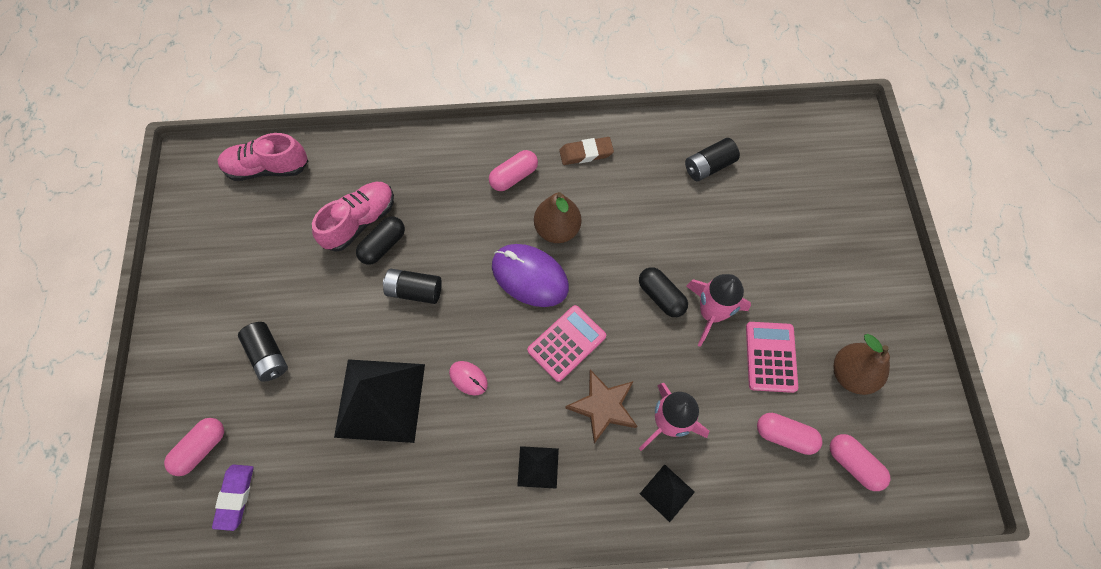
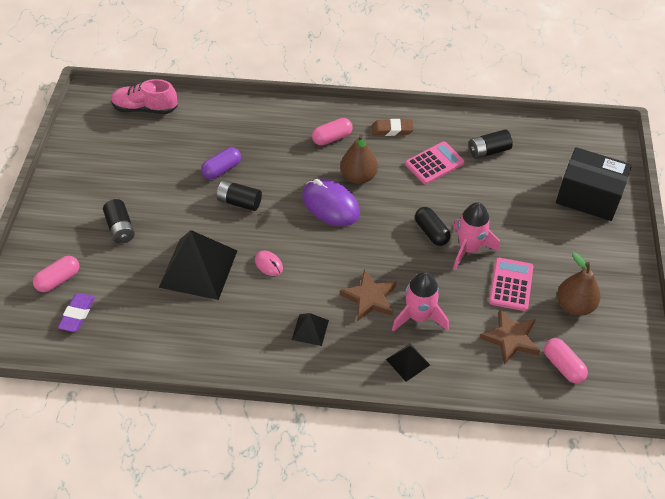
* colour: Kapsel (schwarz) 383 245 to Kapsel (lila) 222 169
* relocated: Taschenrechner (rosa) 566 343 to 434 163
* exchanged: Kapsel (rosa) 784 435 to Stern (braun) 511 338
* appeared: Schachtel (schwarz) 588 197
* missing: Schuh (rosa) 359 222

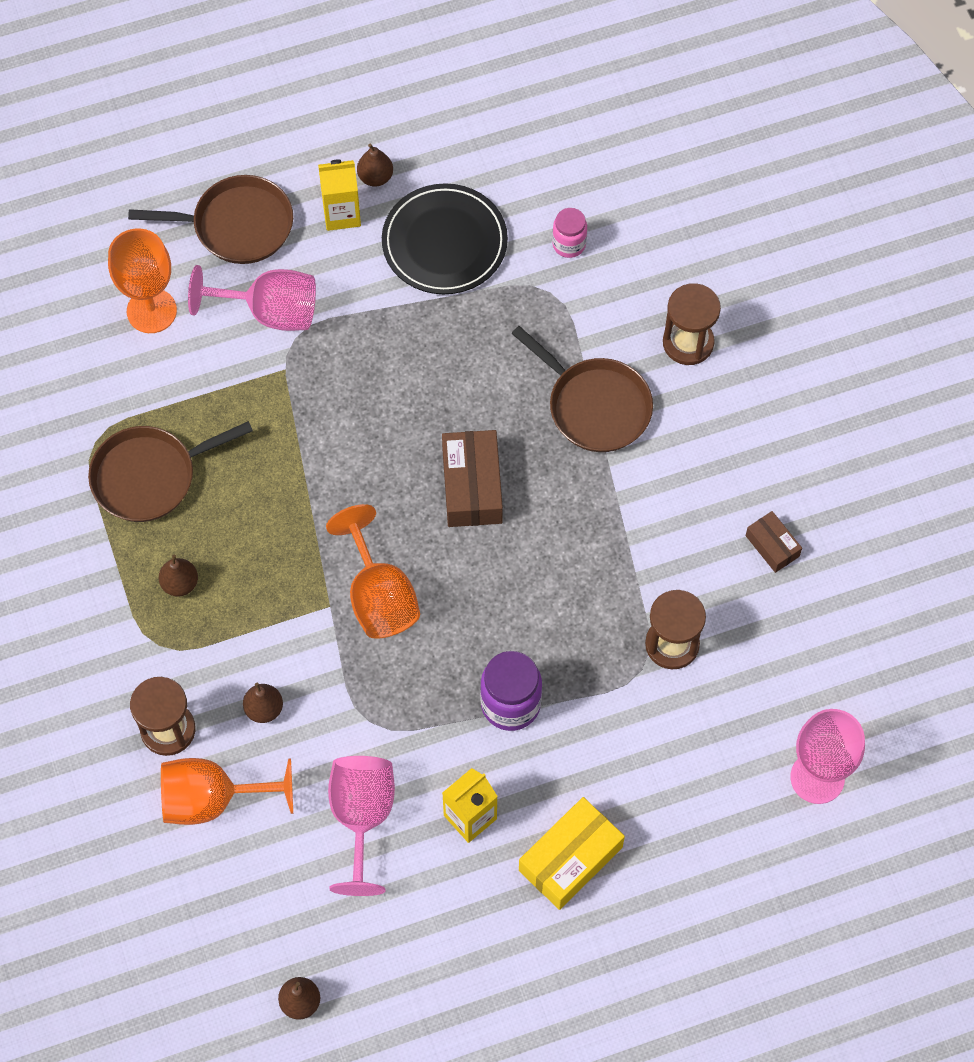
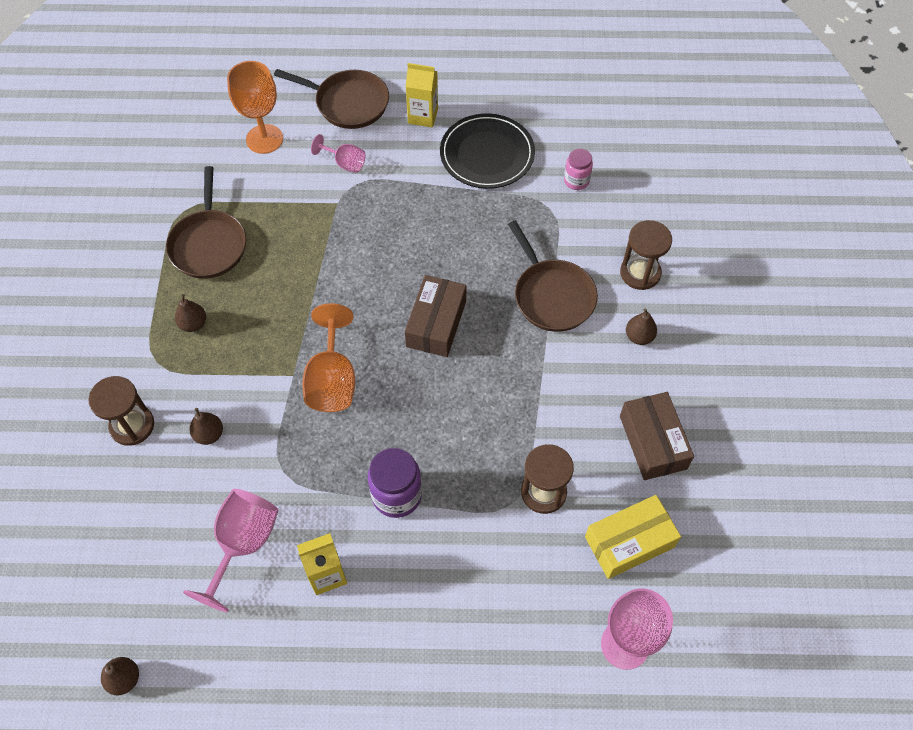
* spun: Pfanne (braun) 149 476 = 209 244 90 degrees counterclockwise
* size: Kelch (rosa) 270 312 = 345 163 x0.57
* relocated: Schachtel (gelb) 570 859 to 629 542
* size: Schachtel (braun) 772 546 = 653 442 x1.76
* relocated: Birne (braun) 375 177 to 639 336
* missing: Kelch (orange) 212 799

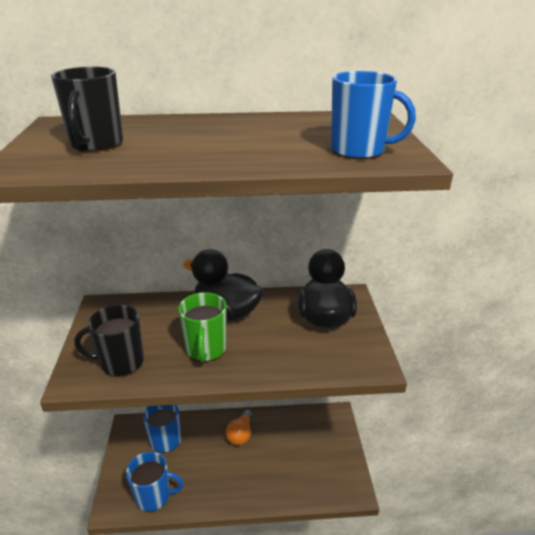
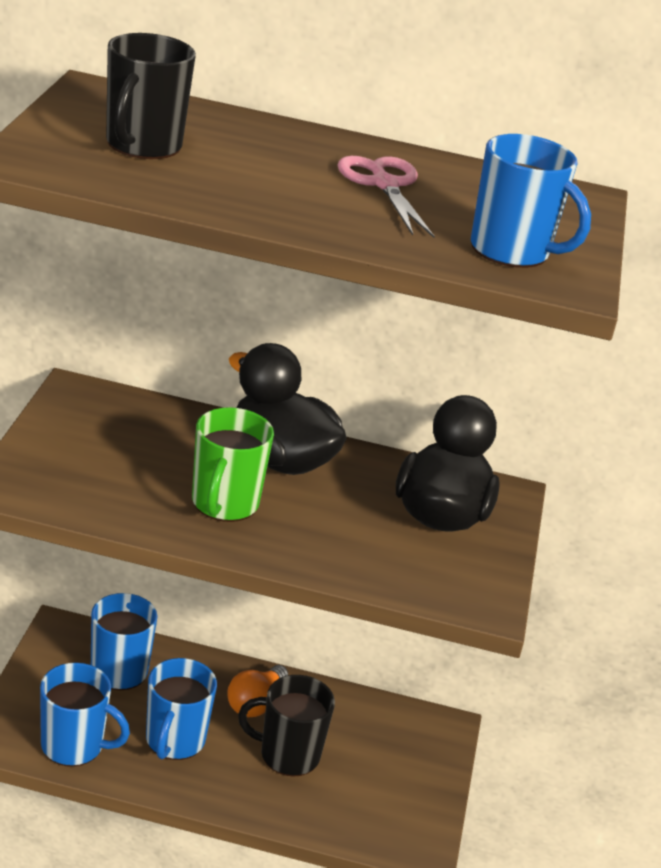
* appeared: Tasse (blau) 174 740
* relocated: Tasse (schwarz) 120 362 to 287 754
* appeared: Schere (rosa) 384 185

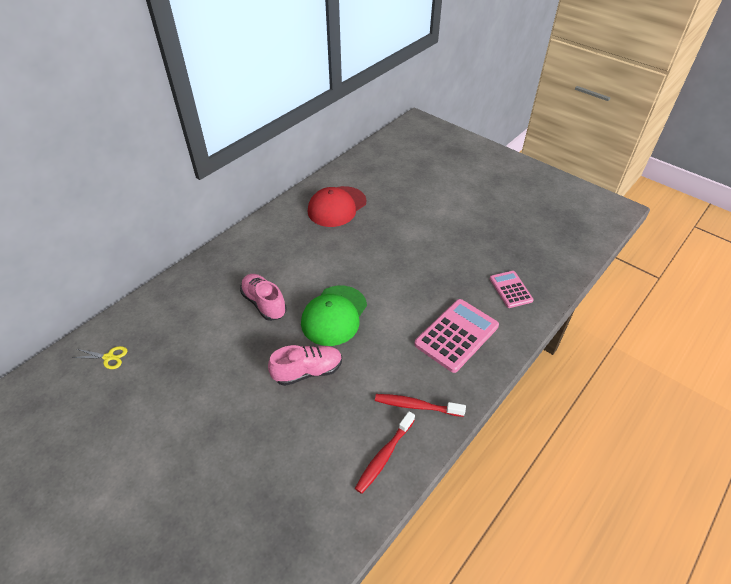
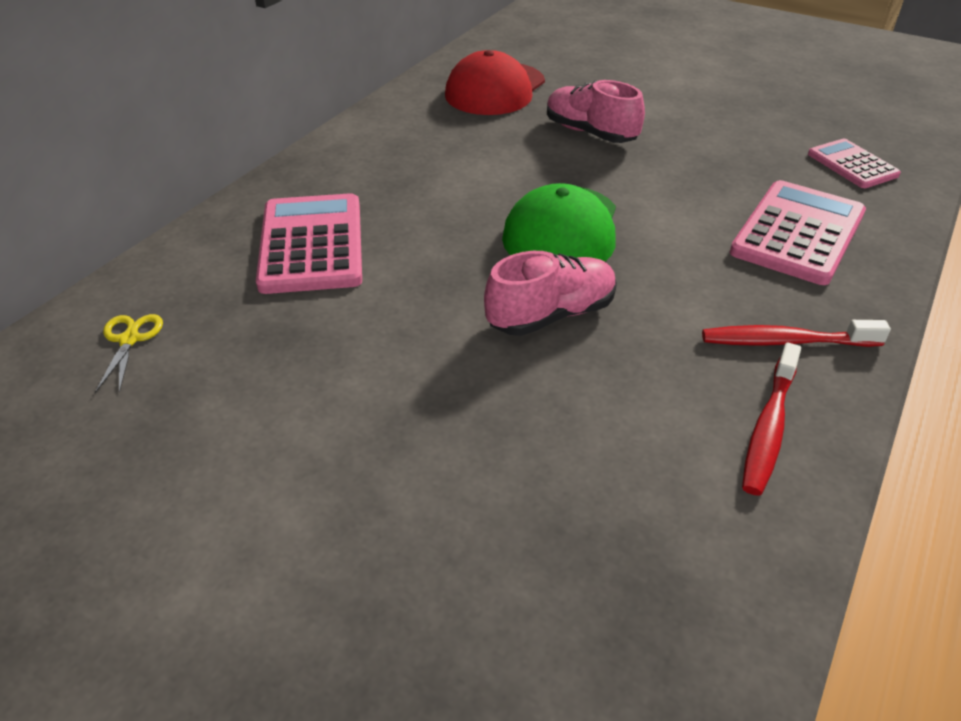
* spun: Schere (gelb) 108 357 = 129 340 90 degrees counterclockwise
* appeared: Taschenrechner (rosa) 312 244
* relocated: Schuh (rosa) 264 303 to 590 133

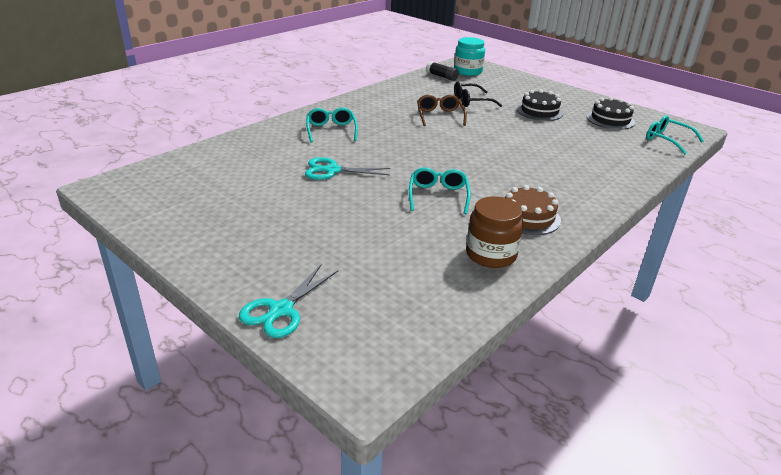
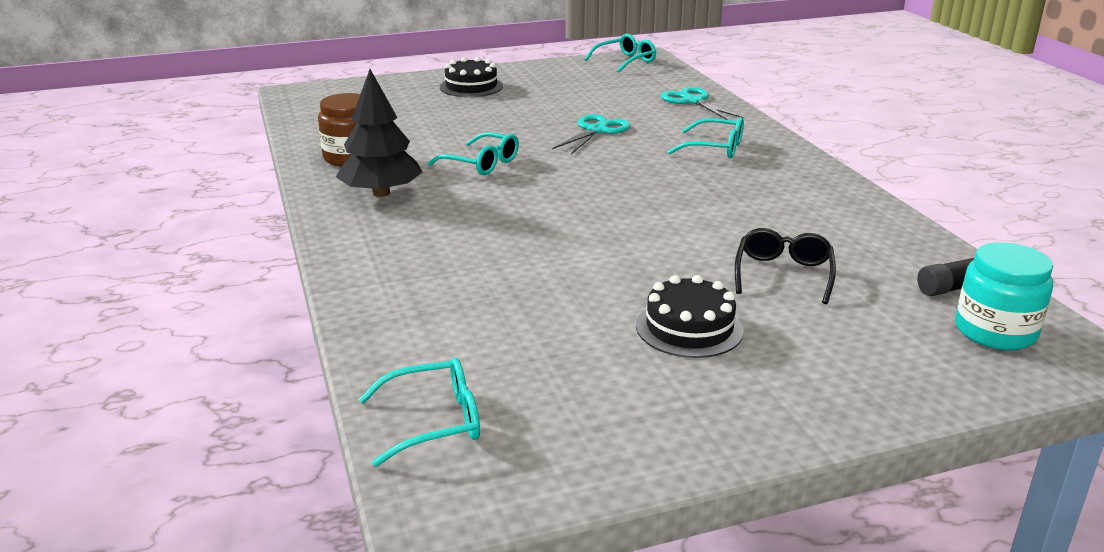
* exchanged: Kuchen (braun) 528 217 to Baum (schwarz) 381 193
* relocated: Kuchen (schwarz) 610 120 to 471 87
* appeared: Brille (türkis) 625 61
* relocated: Schere (türkis) 281 310 to 692 101
* missing: Brille (braun) 439 116

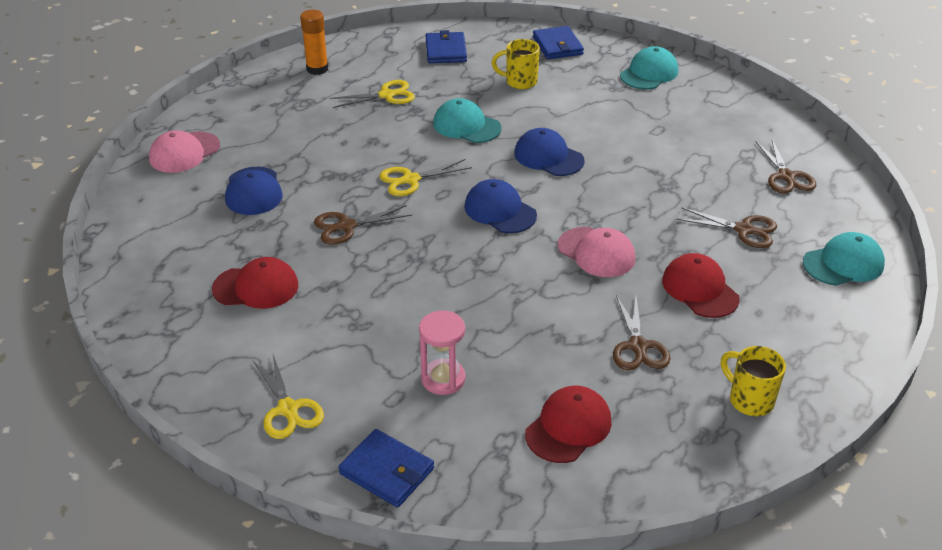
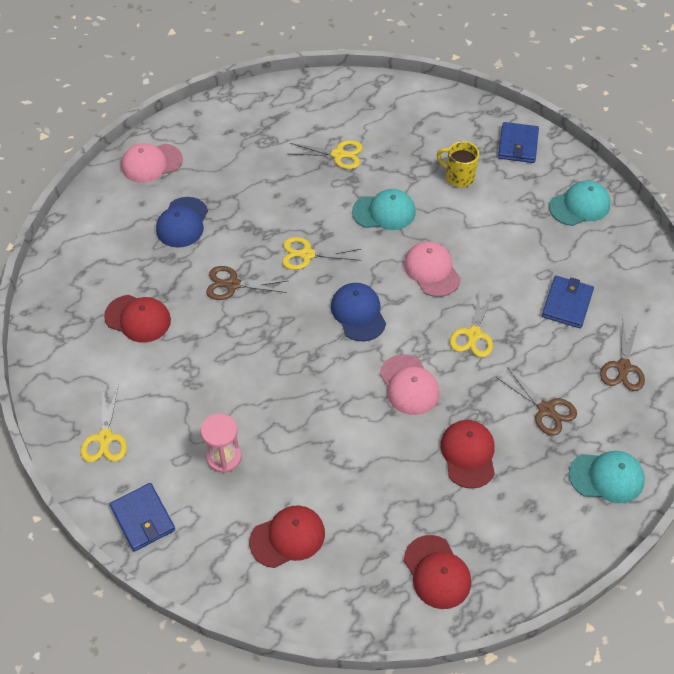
* spun: Kappe (türkis) 466 126 = 384 212 120 degrees clockwise
* colour: Kappe (blau) 548 157 to Kappe (rosa) 431 270
* exchanged: Tasse (gelb) 749 400 to Kappe (rot) 437 572
* appeared: Schere (gelb) 474 334
* relocated: Geldbörse (blau) 446 51 to 567 304
* missing: Klebestift (orange) 317 69
* missing: Schere (braun) 638 346

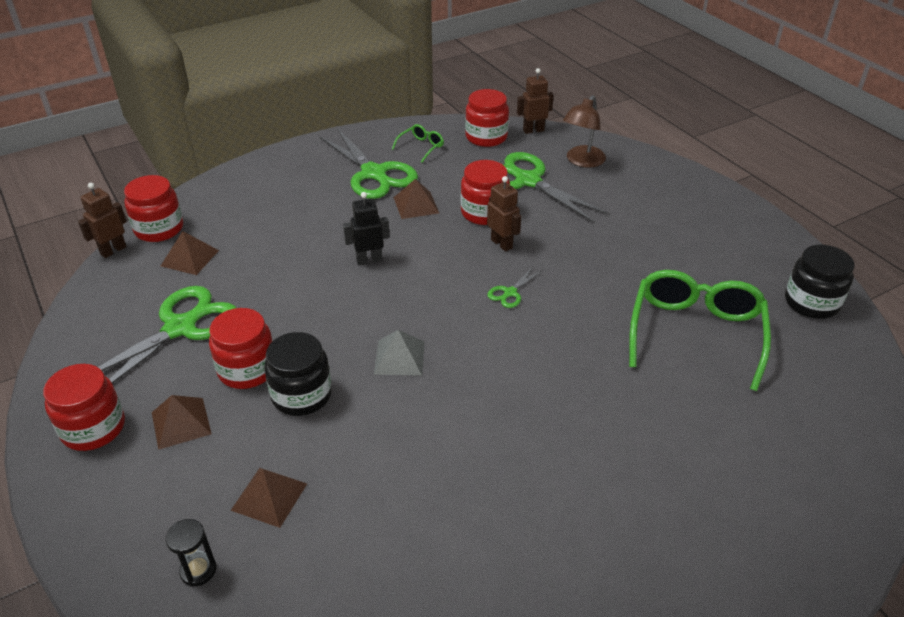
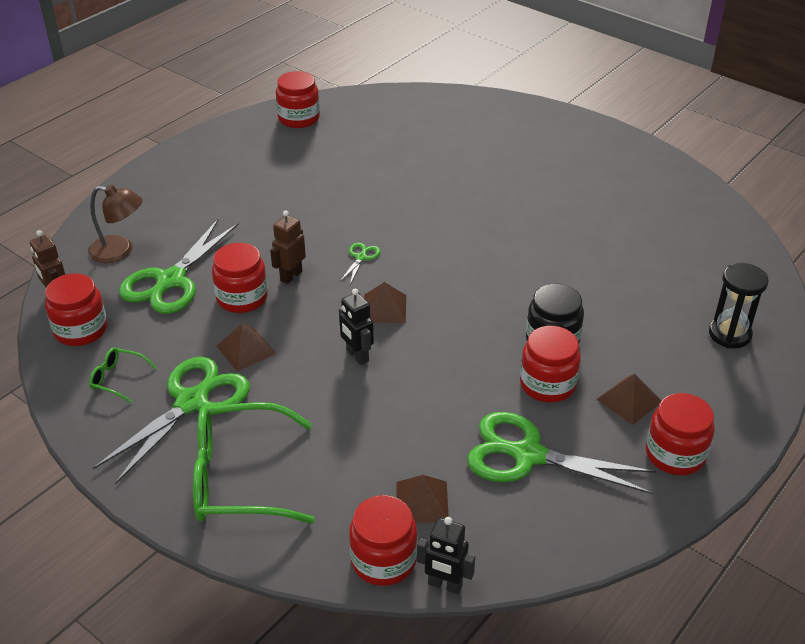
* relocated: Brille (grün) 695 334 to 240 477
* colour: Einmachglas (schwarz) 811 302 to Einmachglas (rot) 299 118
* spun: Schere (grün) 510 293 = 361 257 90 degrees counterclockwise
* relocated: Pyramide (braun) 269 496 to 384 308
* colour: Roboter (braun) 113 250 to Roboter (schwarz) 445 585
* size: Sanduhr (schwarz) 198 570 = 729 334 x1.61
* missing: Pyramide (grau) 399 357

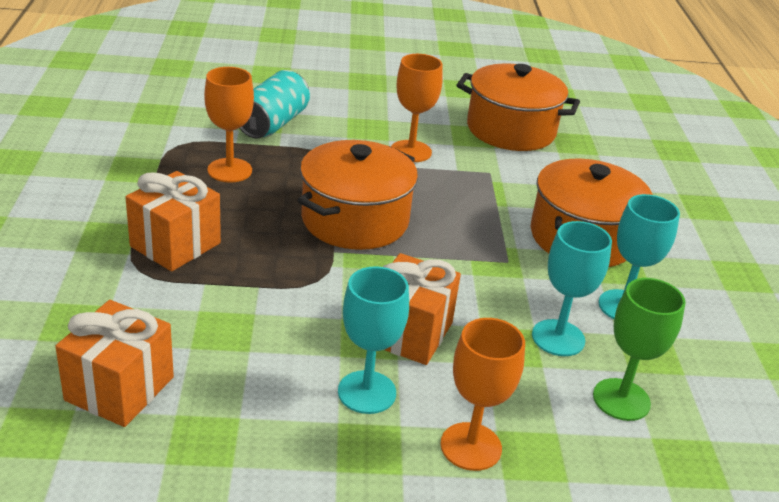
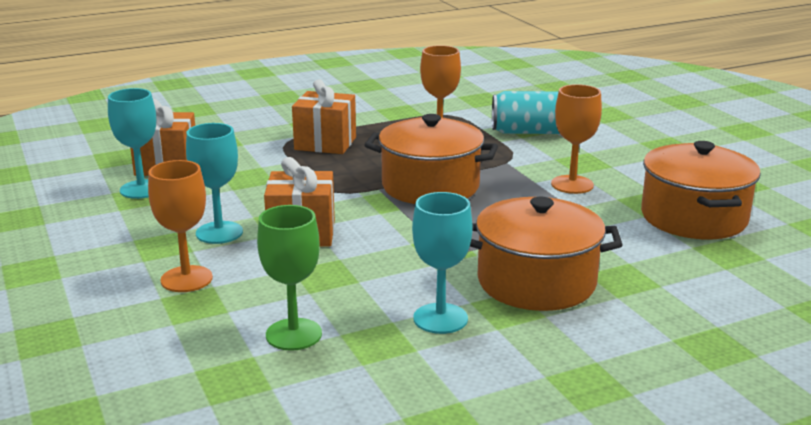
* relocated: Kelch (türkis) 558 338 to 141 189

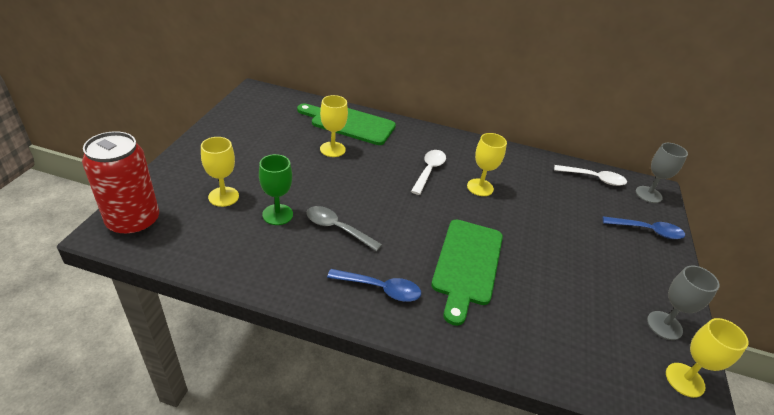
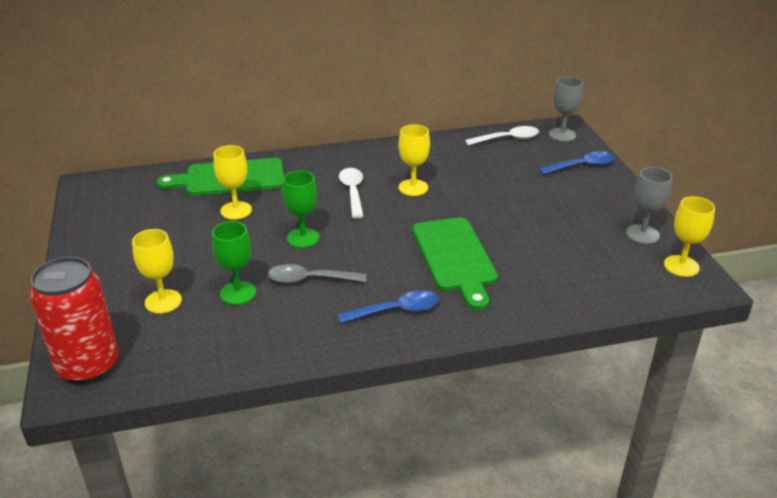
* appeared: Kelch (grün) 303 238

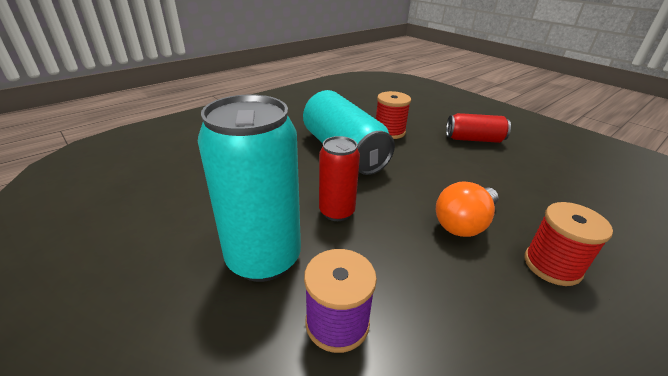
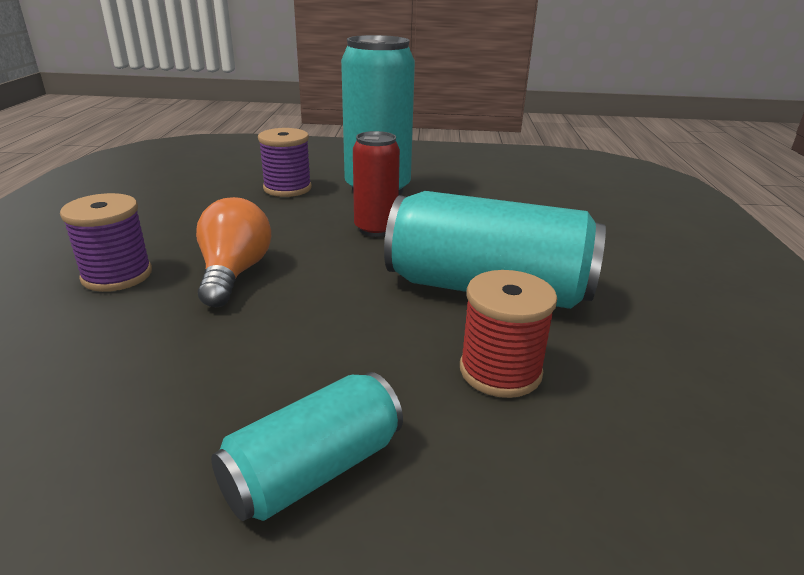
* colour: Garnrolle (rot) 552 265 to Garnrolle (lila) 117 275
* colour: Dose (rot) 474 139 to Dose (türkis) 314 470

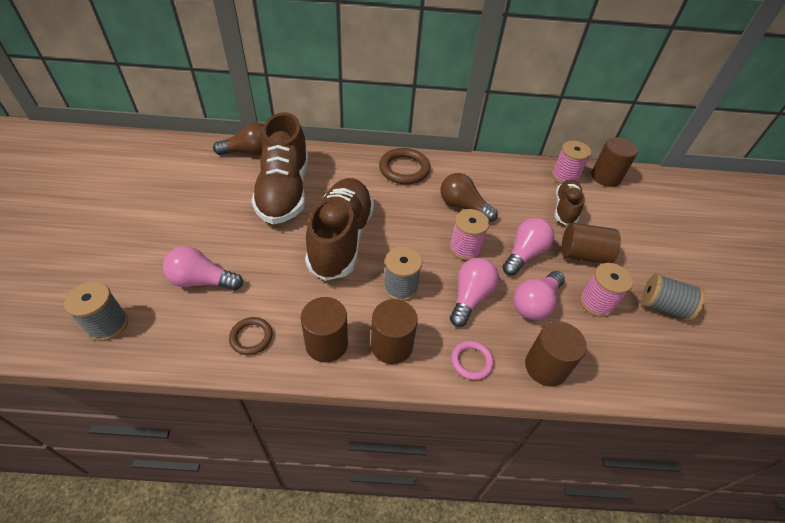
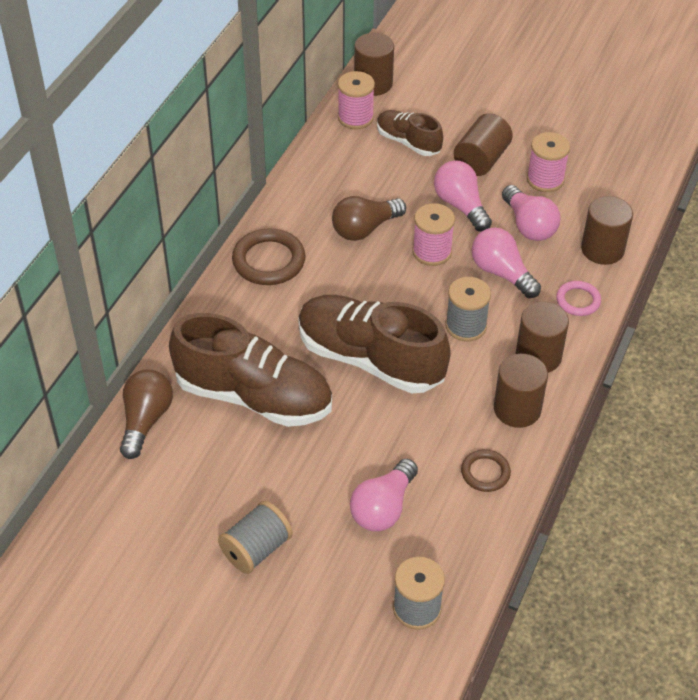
* relocated: Garnrolle (grau) 663 306 to 256 549

